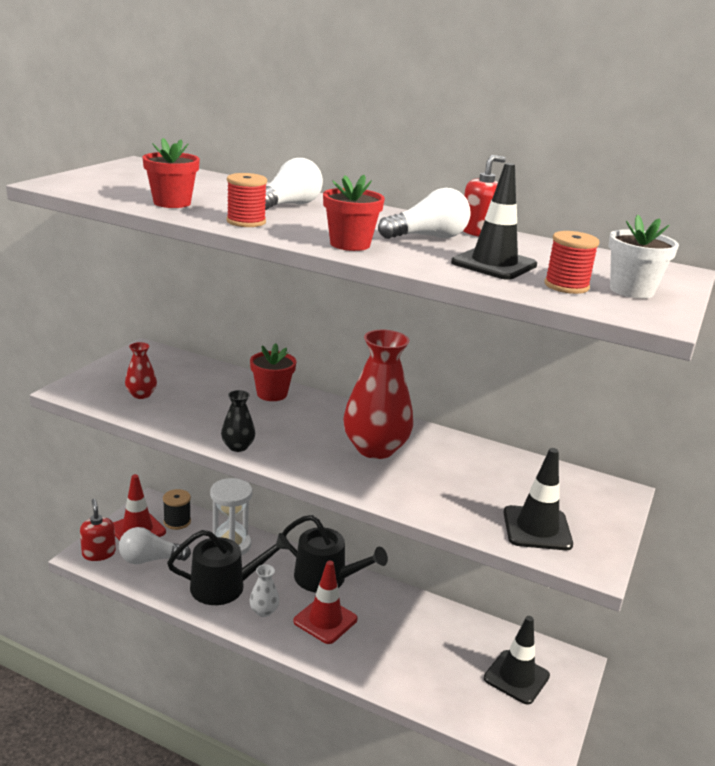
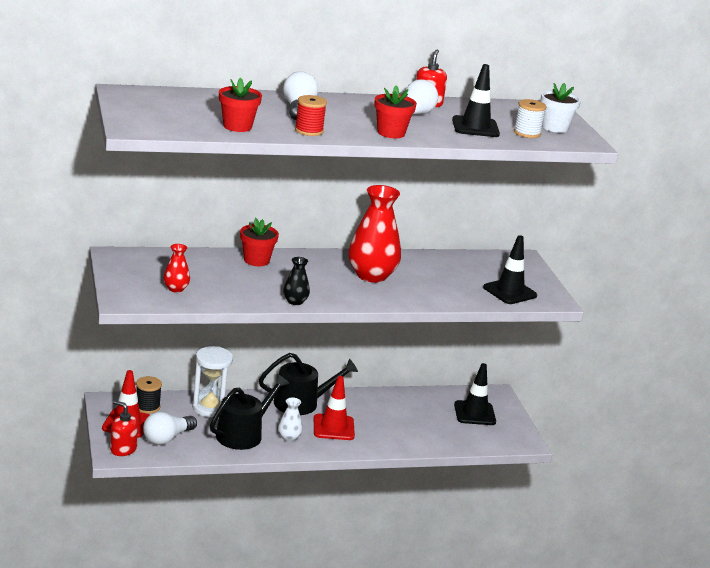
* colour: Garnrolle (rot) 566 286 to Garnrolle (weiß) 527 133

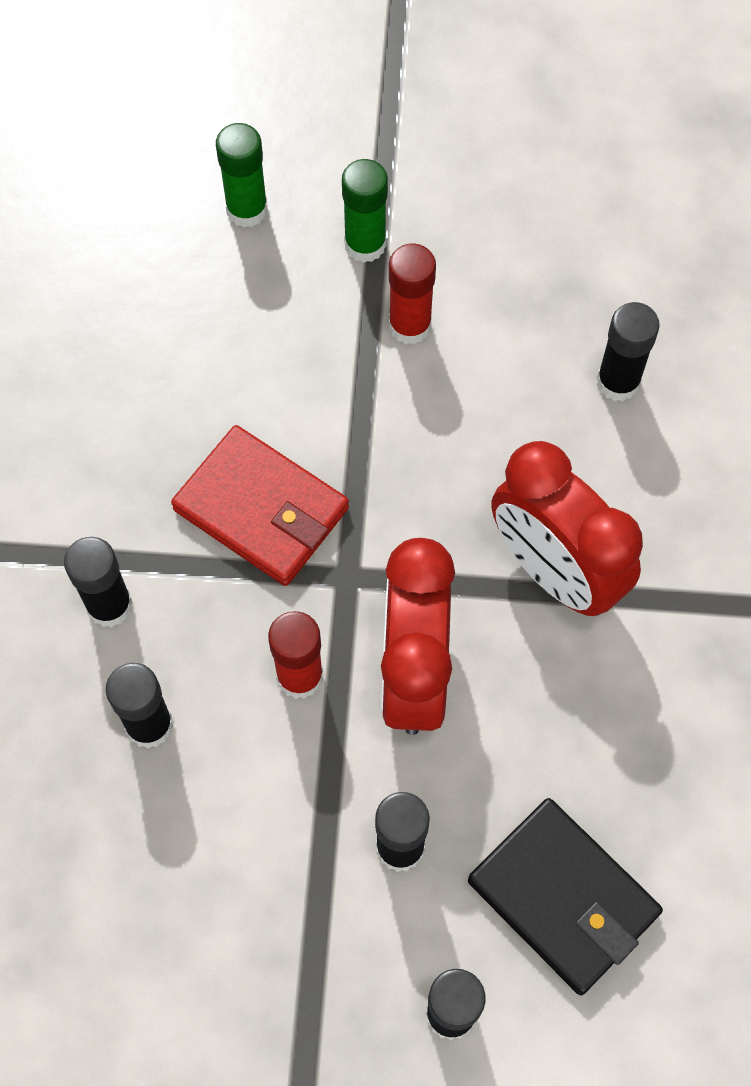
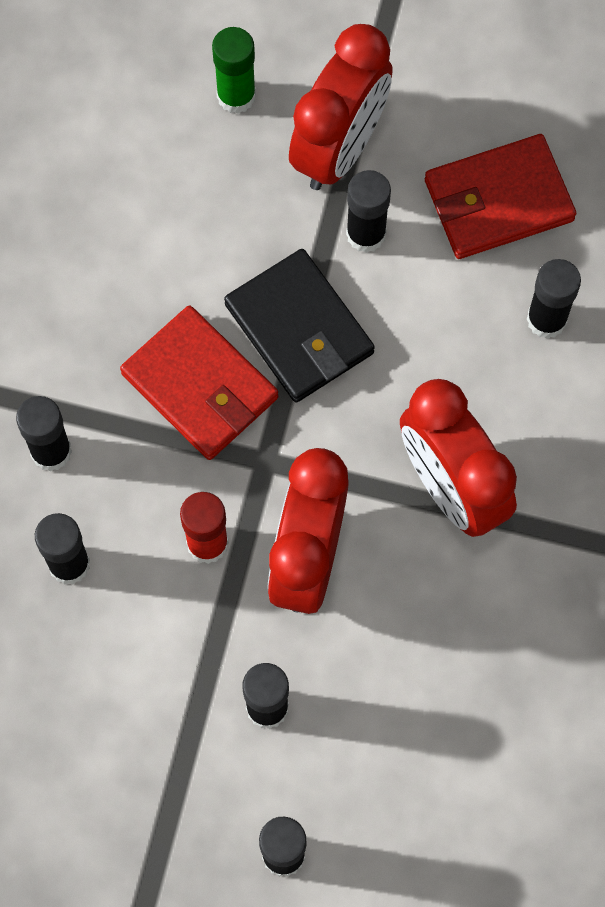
* relocated: Geldbörse (schwarz) 563 897 to 299 329
* exchanged: Klebestift (grün) 365 244 to Wecker (rot) 339 148
* colour: Klebestift (rot) 410 326 to Klebestift (schwarz) 366 234
* appeared: Geldbörse (rot) 498 200

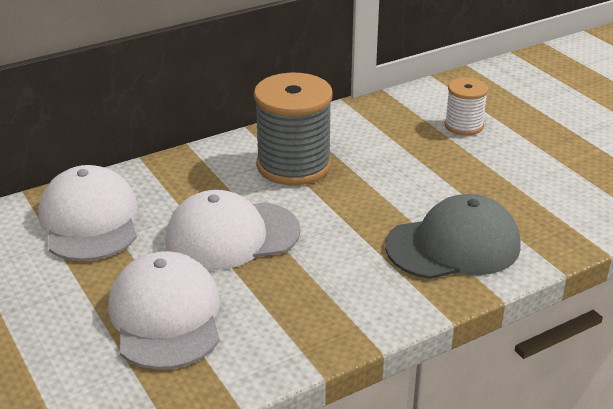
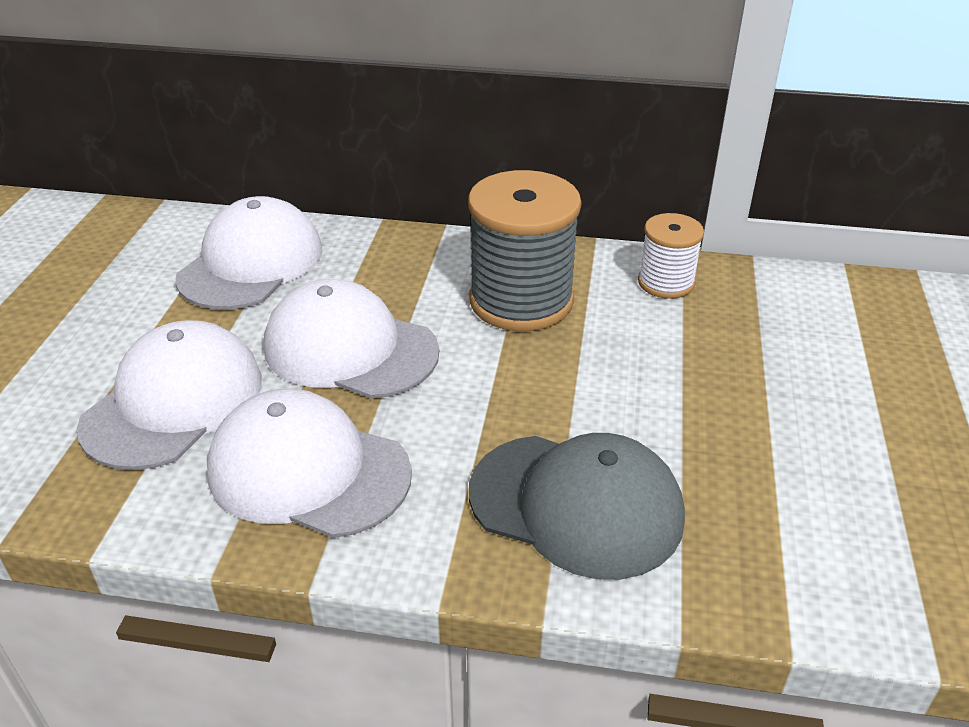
* appeared: Kappe (weiß) 308 471
* relocated: Garnrolle (weiß) 464 126 to 666 282

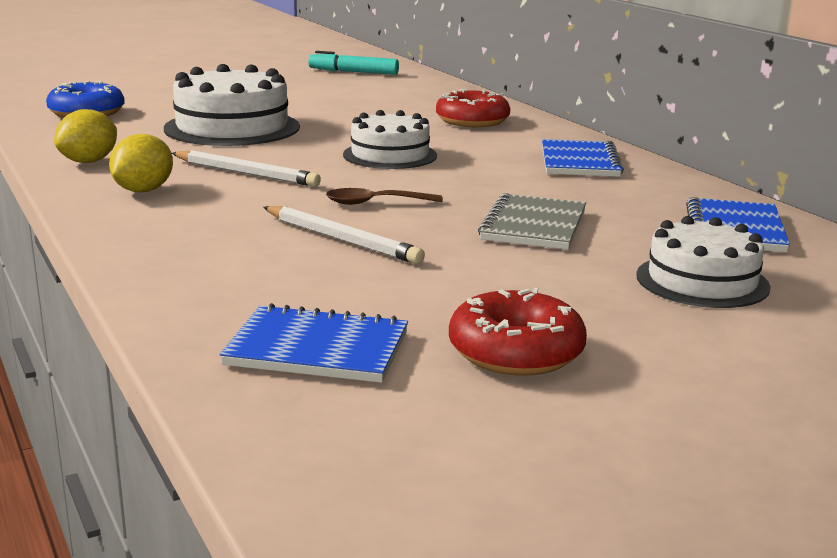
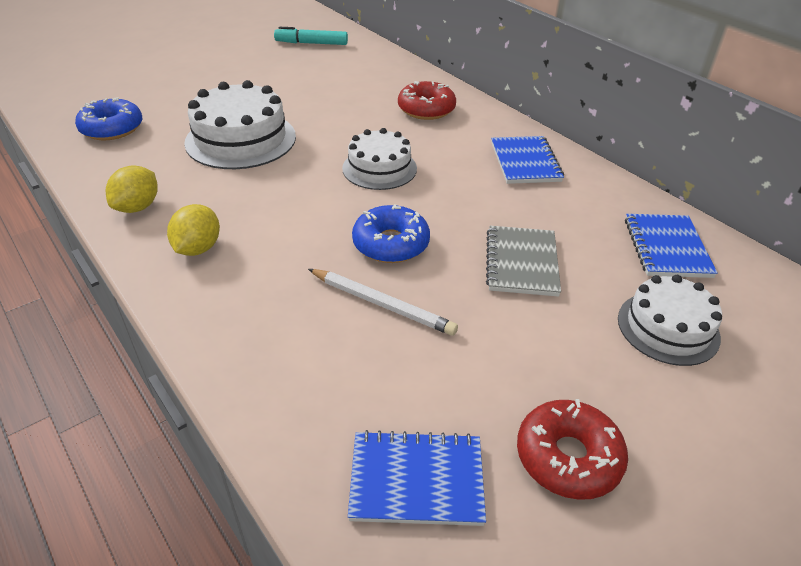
* exchanged: Löffel (braun) 375 203 to Donut (blau) 391 244
* missing: Bleistift (weiß) 246 173

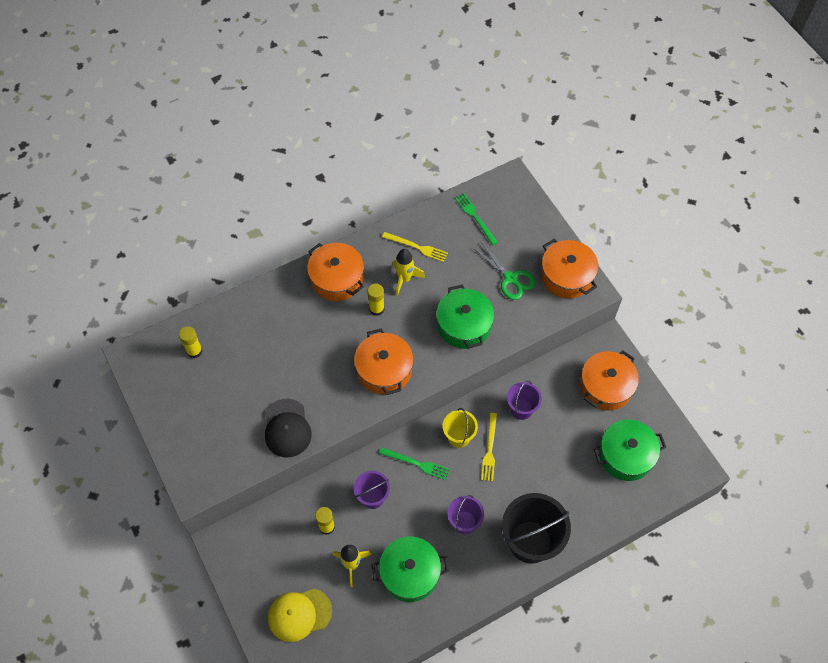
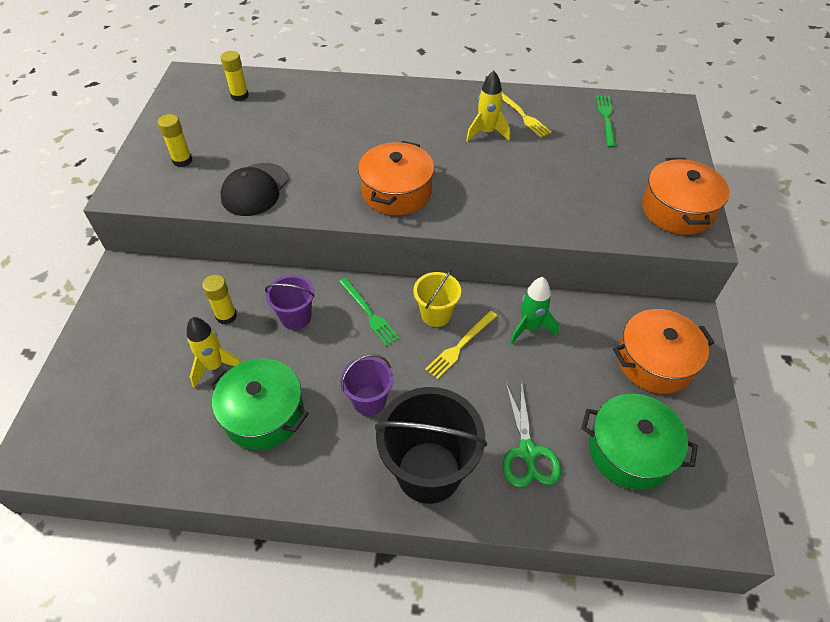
* relocated: Klebestift (gelb) 376 309 to 182 161
* relocated: Schere (grün) 510 278 to 527 452
* exchanged: Eimer (lila) 521 409 to Rakete (grün) 530 327
* missing: Kappe (gelb) 299 614
* missing: Kochtopf (orange) 337 279
* missing: Kochtopf (grün) 464 325

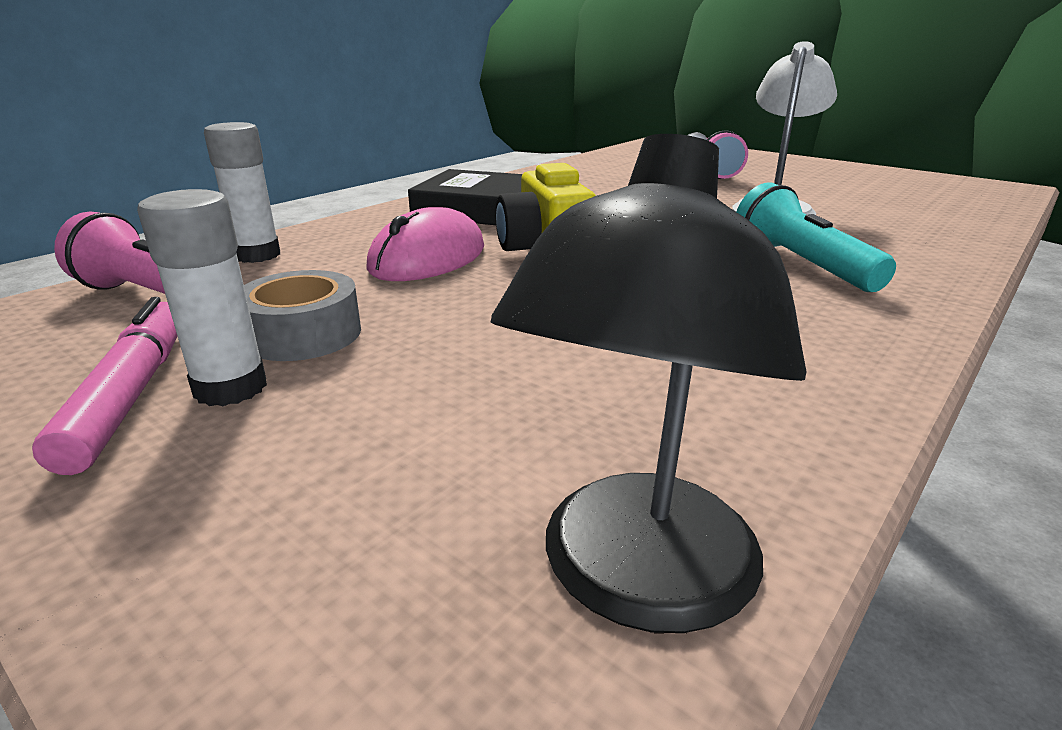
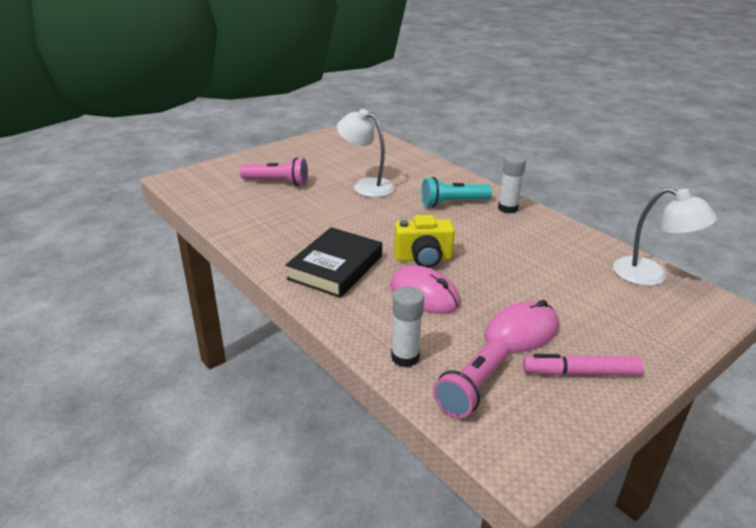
* exchanged: Klebeband (grau) 302 334 to Computermaus (rosa) 521 331
* relocated: Klebestift (weiß) 230 388 to 507 208
* colour: Lampe (schwarz) 637 582 to Lampe (weiß) 651 275

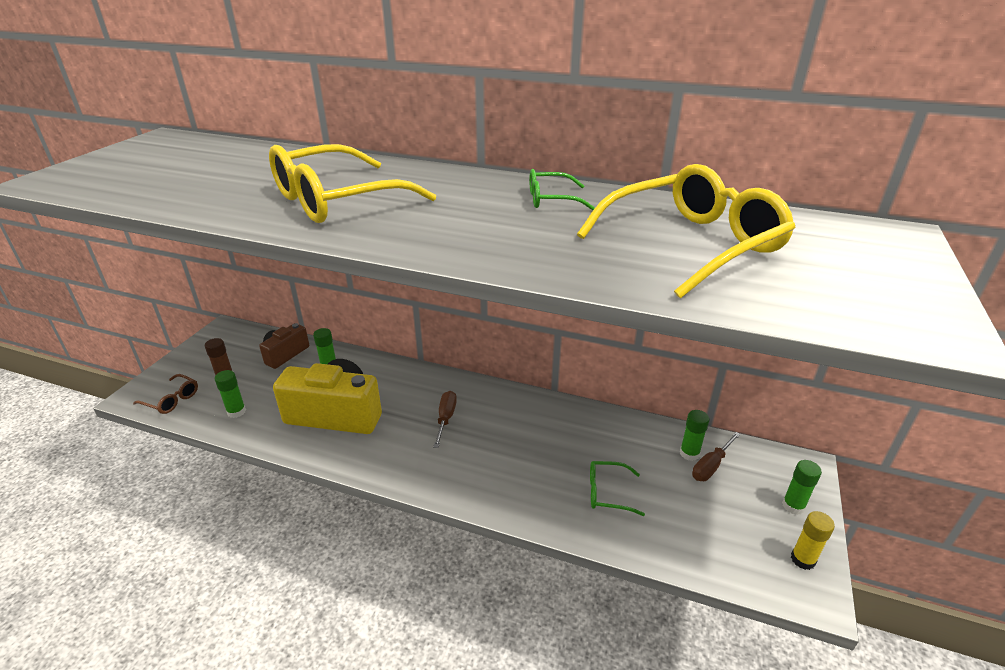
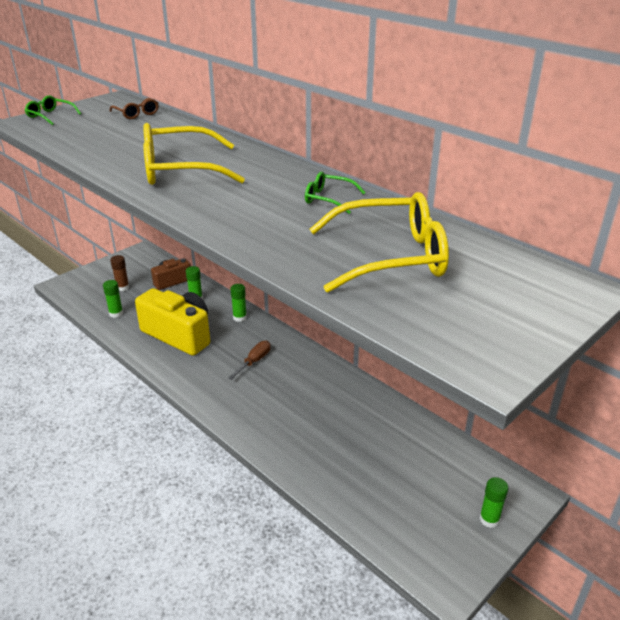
* relocated: Brille (grün) 608 493 to 50 116
* relocated: Brille (braun) 171 399 to 136 114
* relocated: Klebestift (grün) 689 453 to 239 317
* missing: Schraubenzieher (braun) 710 466
* missing: Klebestift (gelb) 803 559

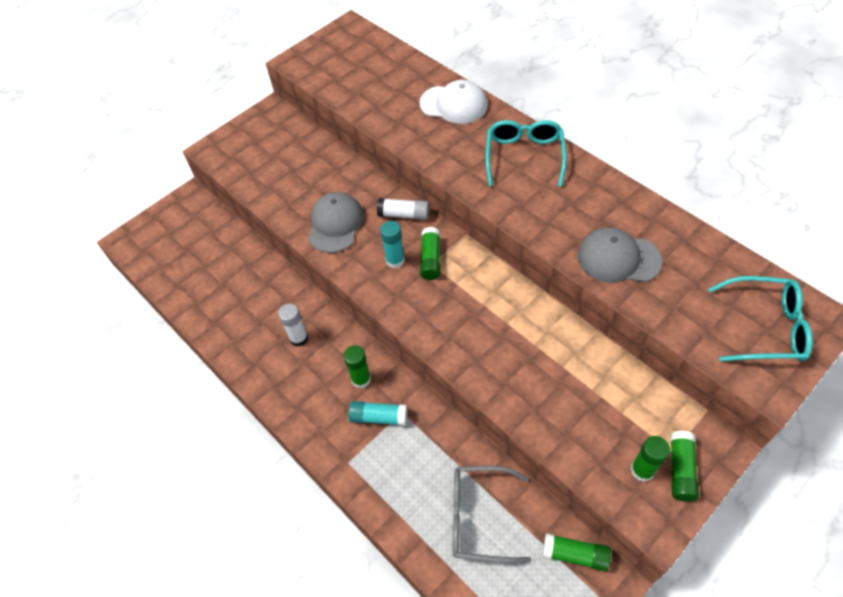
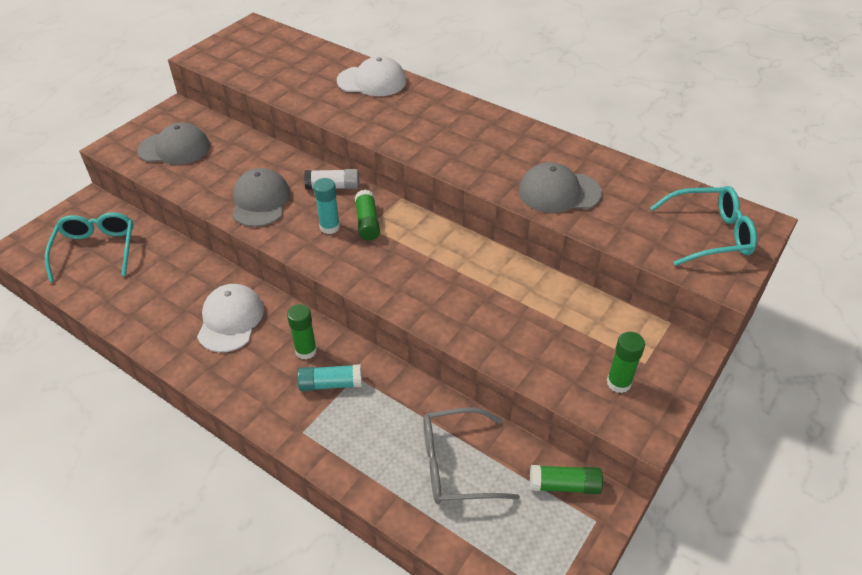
* relocated: Brille (türkis) 524 156 to 96 250
* appeared: Kappe (grau) 174 148
* exchanged: Klebestift (weiß) 299 338 to Kappe (weiß) 230 320
* missing: Klebestift (grün) 680 470

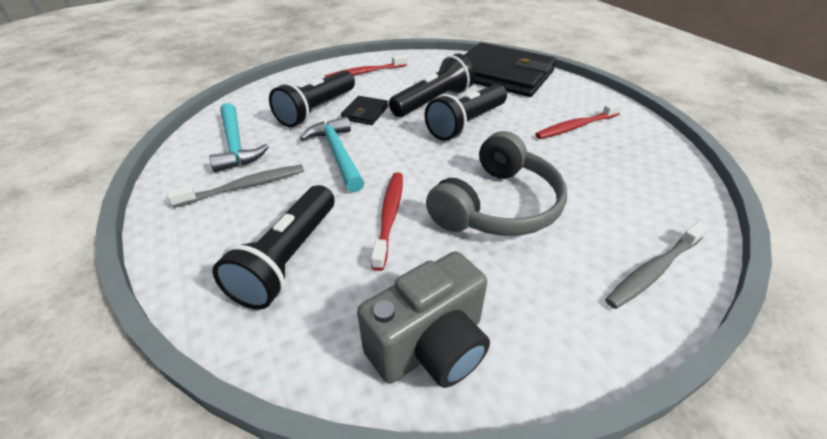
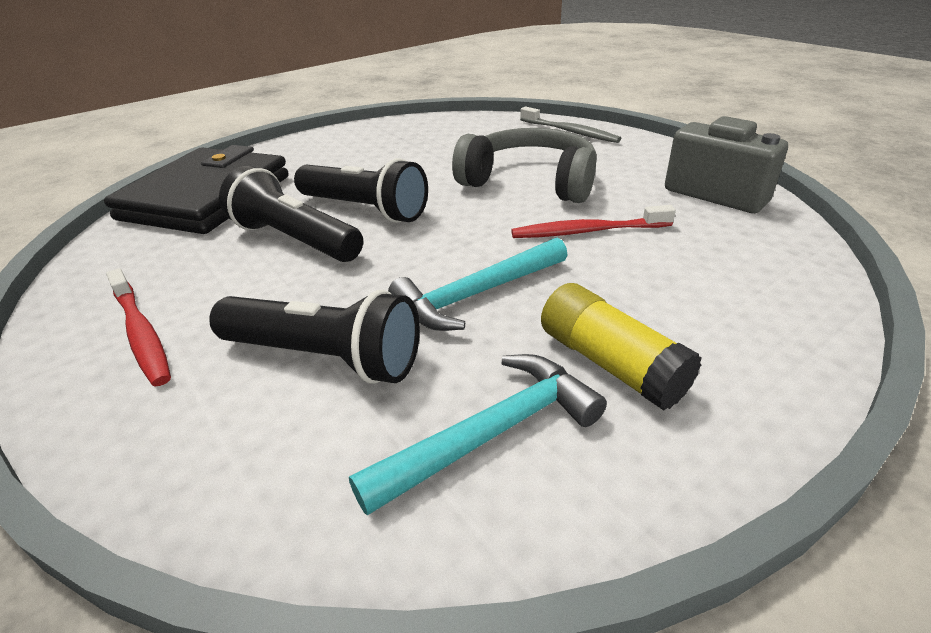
* exchanged: Zahnbürste (grau) 245 187 to Klebestift (gelb) 610 364
* missing: Taschenlampe (schwarz) 288 258
* missing: Geldbörse (schwarz) 365 113
* missing: Zahnbürste (rot) 576 126

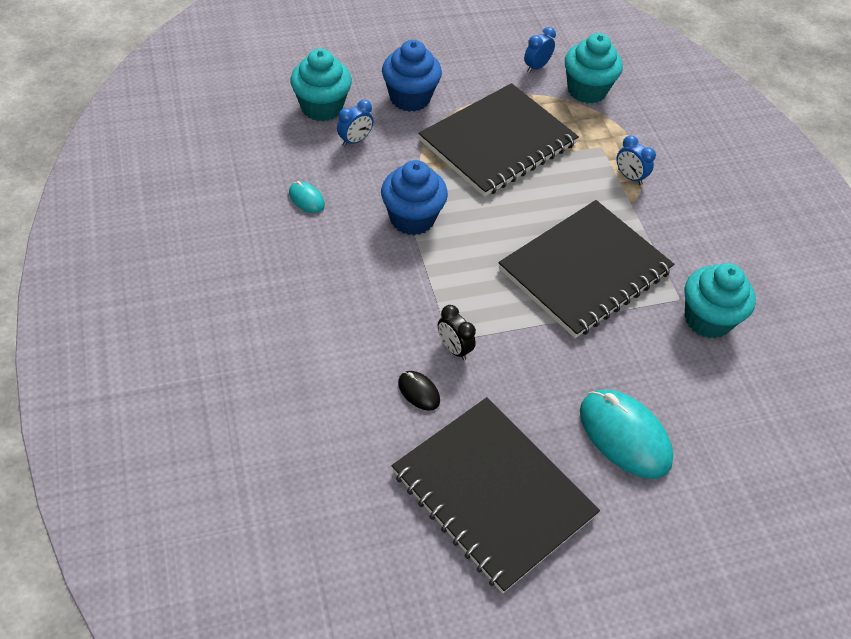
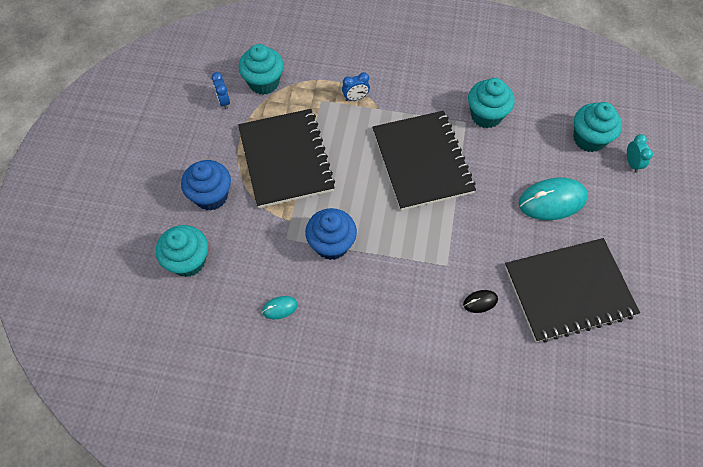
* appeared: Muffin (türkis) 589 139
* appeared: Wecker (türkis) 632 163
* missing: Wecker (blau) 355 140
* missing: Wecker (schwarz) 454 348

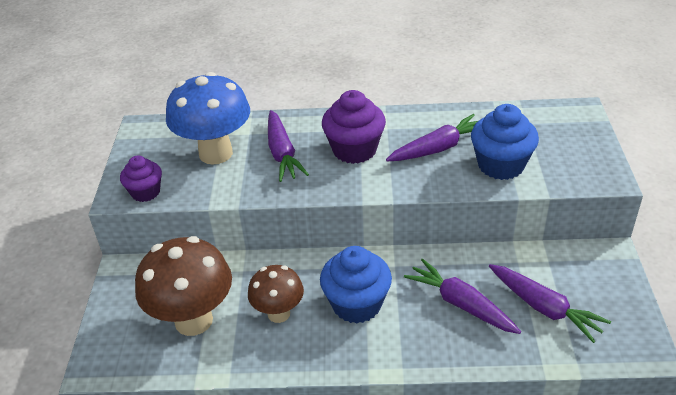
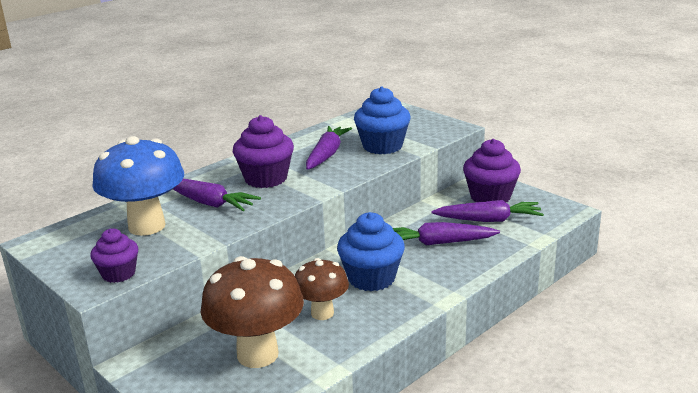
* appeared: Muffin (lila) 490 197

